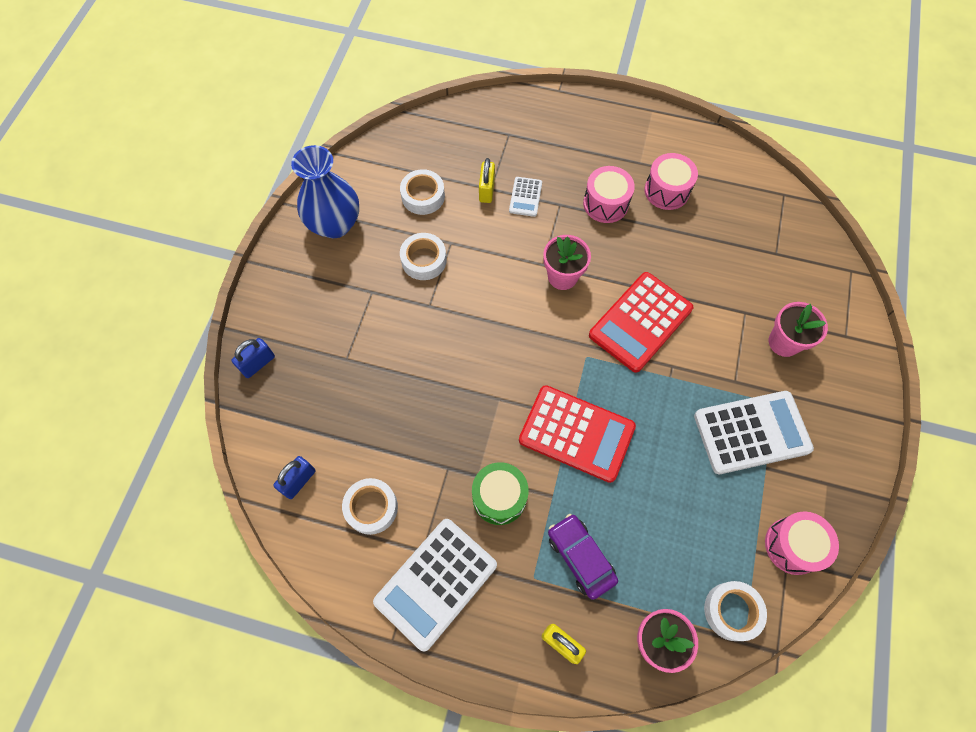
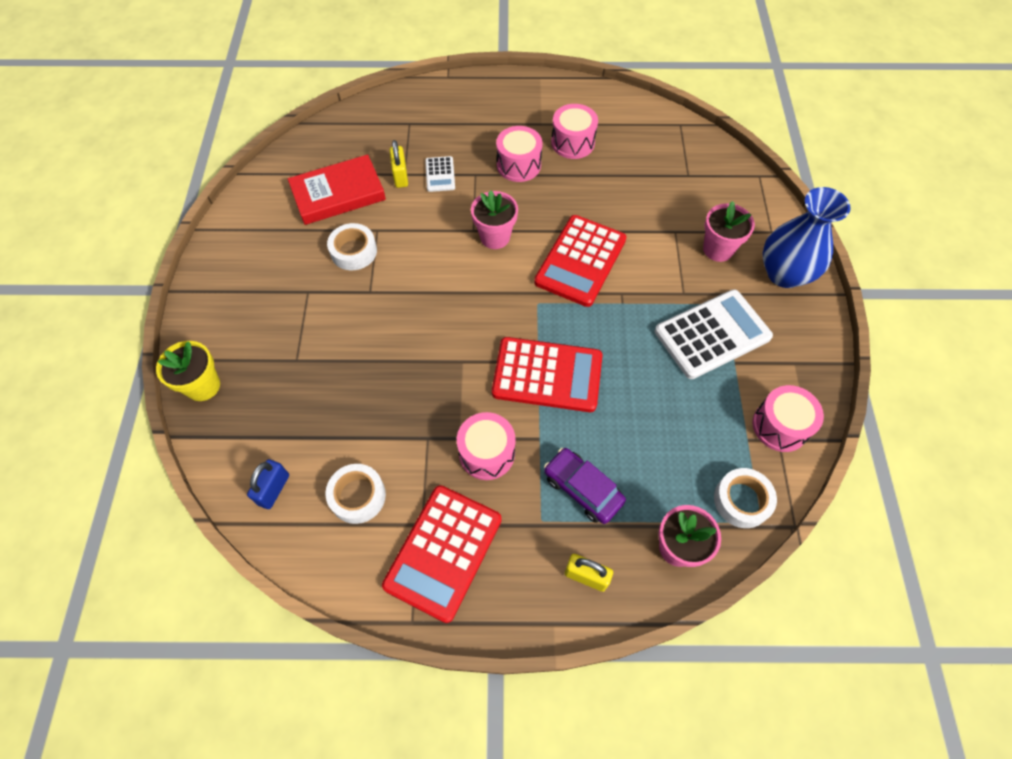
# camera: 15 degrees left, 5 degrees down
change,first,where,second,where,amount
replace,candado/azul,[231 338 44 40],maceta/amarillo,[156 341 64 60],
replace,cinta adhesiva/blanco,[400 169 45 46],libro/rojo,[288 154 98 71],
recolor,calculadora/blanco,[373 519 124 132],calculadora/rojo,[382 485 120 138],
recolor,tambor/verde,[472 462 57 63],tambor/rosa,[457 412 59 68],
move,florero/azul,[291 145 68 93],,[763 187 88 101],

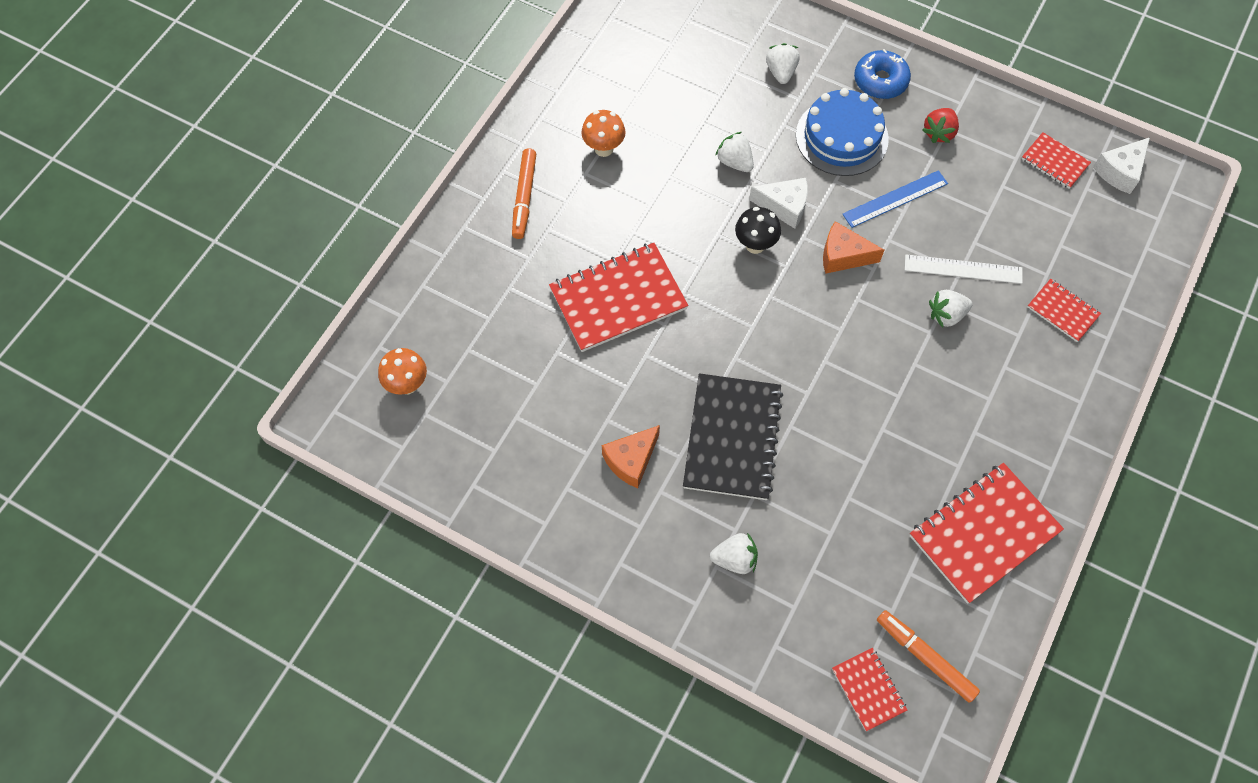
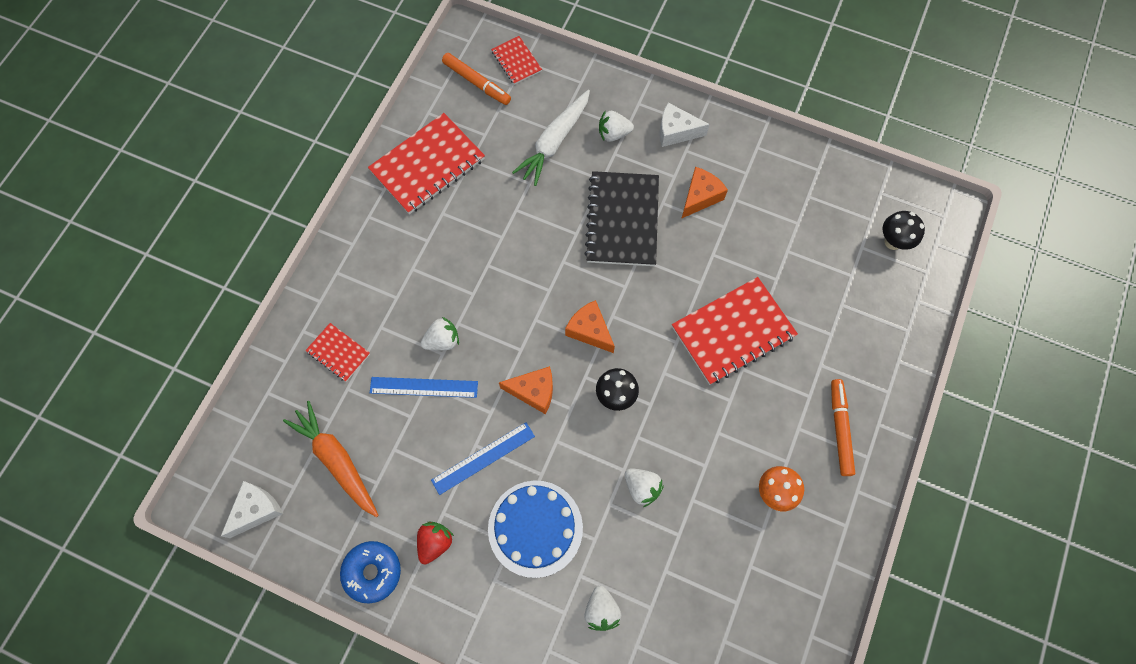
# camera: 175 degrees right, 5 degrees up
change,first,where,second,where,amount
insert,,,zanahoria/naranja,[283 401 96 116],
move,rosquilla/azul,[854 49 57 50],,[340 541 61 62],
recolor,regla/blanco,[905 254 117 30],regla/azul,[370 377 108 21],
insert,,,zanahoria/blanco,[512 90 78 96],
insert,,,queso/naranja,[565 300 50 53],
move,queso/blanco,[749 178 59 51],,[659 103 51 44],
recolor,seta/naranja,[378 348 49 47],seta/negro,[883 211 42 39],
delete,cuaderno/rojo,[1022 132 69 57],,,

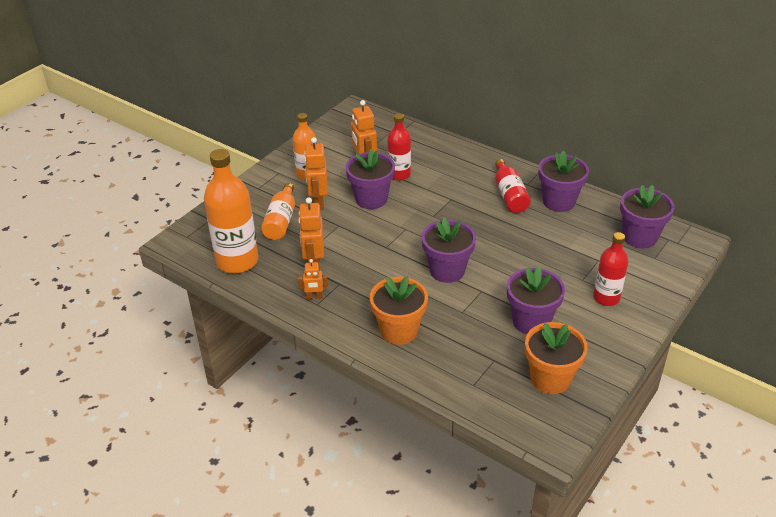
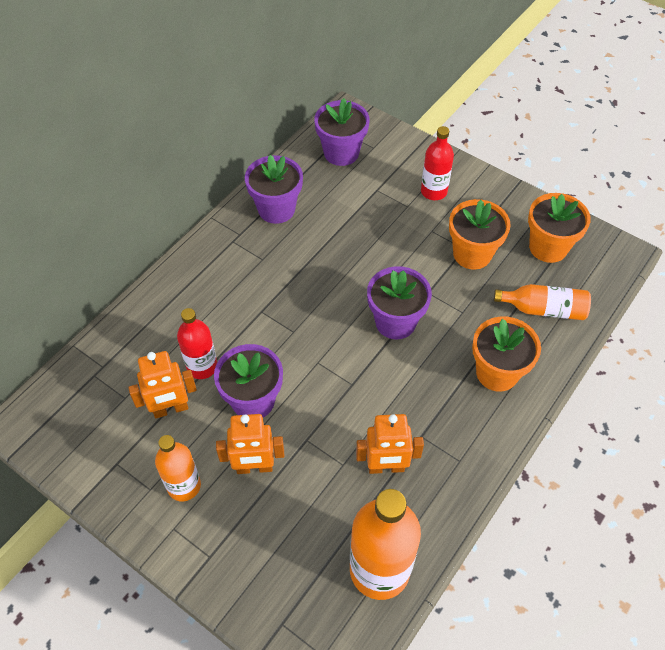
# camera: 90 degrees left, 15 degrees up
change,first,where,second,where,amount
recolor,maceta/morado,[507 266 58 68],maceta/naranja,[449 199 62 71],
move,botella/naranja,[261 183 34 57],,[494 284 97 36],
delete,robot/naranja,[298 259 30 41],,,
delete,botella/rojo,[495 159 36 54],,,

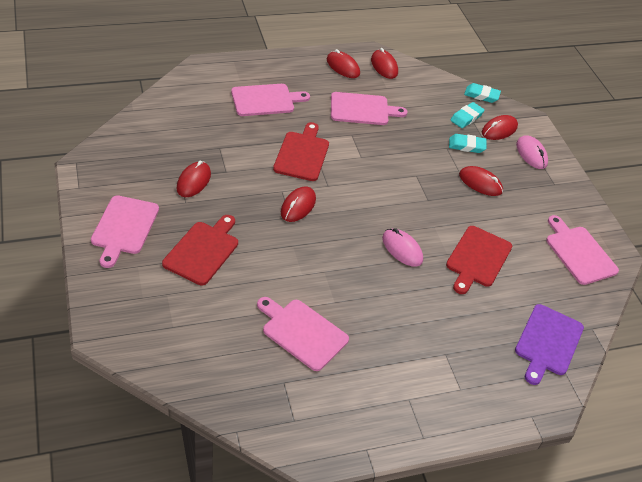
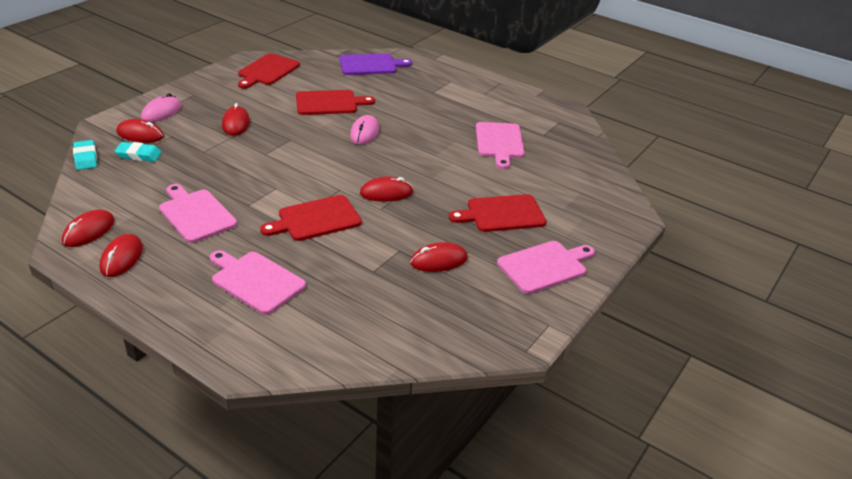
# camera: 125 degrees left, 10 degrees down
change,first,where,second,where,amount
recolor,tabla de cortar/rosa,[546 215 73 70],tabla de cortar/rojo,[238 53 62 36],
delete,goma de borrar/turquesa,[449 134 37 19],,,

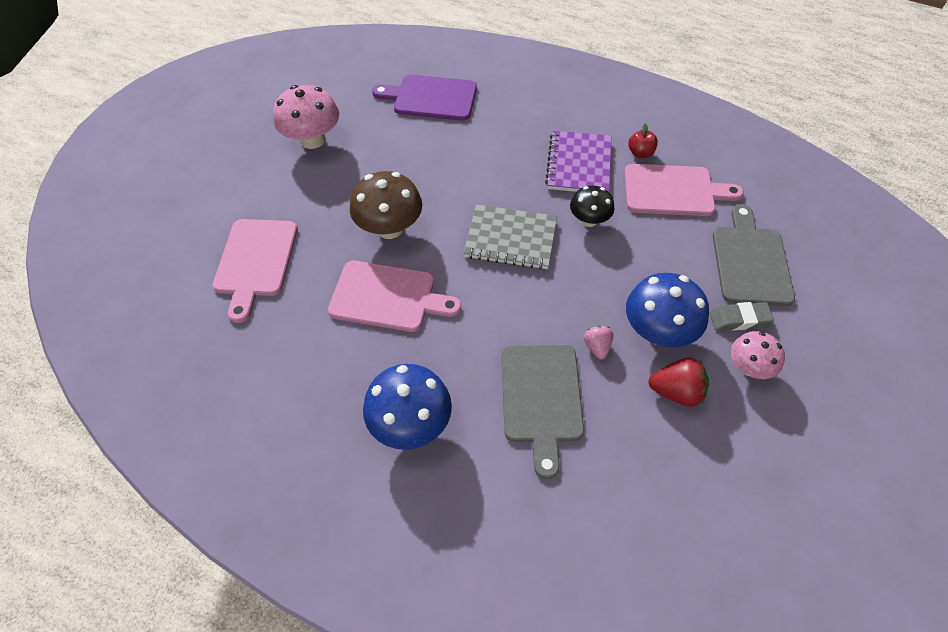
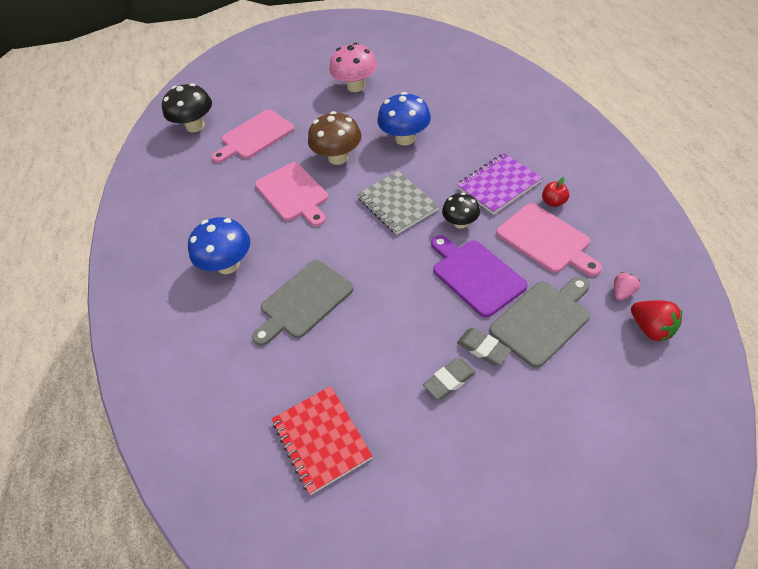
# camera: 50 degrees right, 5 degrees down
change,first,where,second,where,amount
insert,,,seta/negro,[162 83 50 49],
insert,,,cuaderno/rojo,[272 386 101 109],
move,seta/azul,[626 273 83 74],,[378 92 53 53],
replace,seta/rosa,[731 331 54 48],goma de borrar/gris,[423 358 53 41],
move,tabla de cortar/morado,[372 75 105 46],,[431 235 97 83],
move,fresa/rosa,[584 326 29 34],,[614 272 26 28],
move,fresa/rojo,[648 358 61 49],,[631 300 51 41],

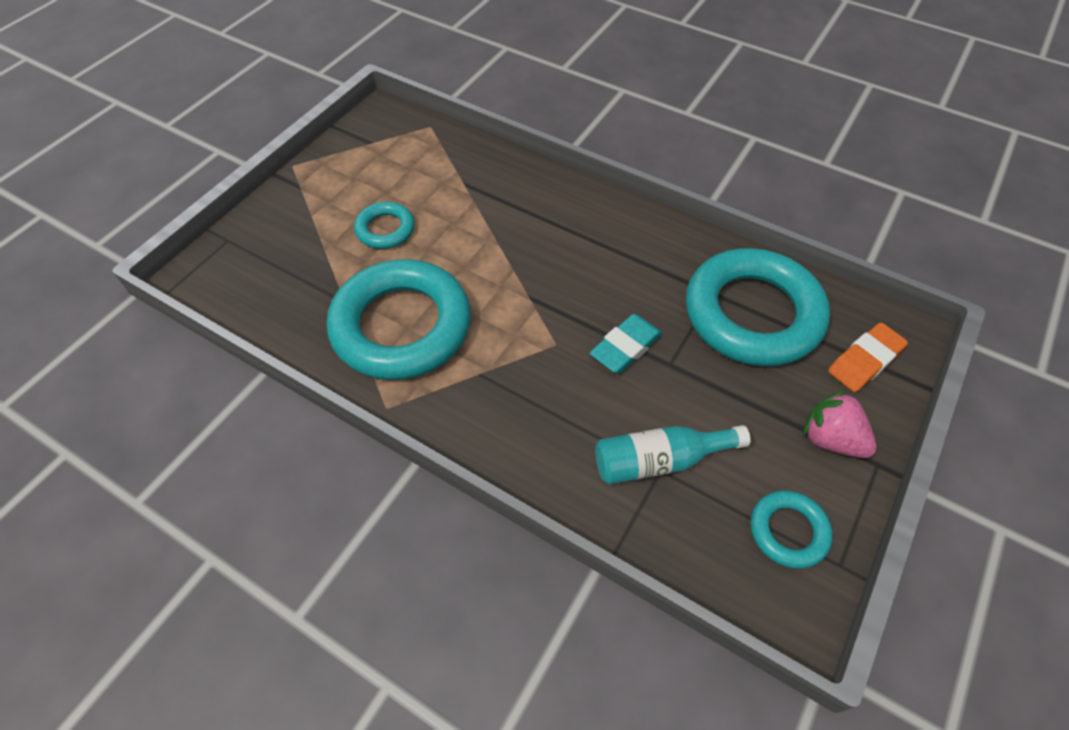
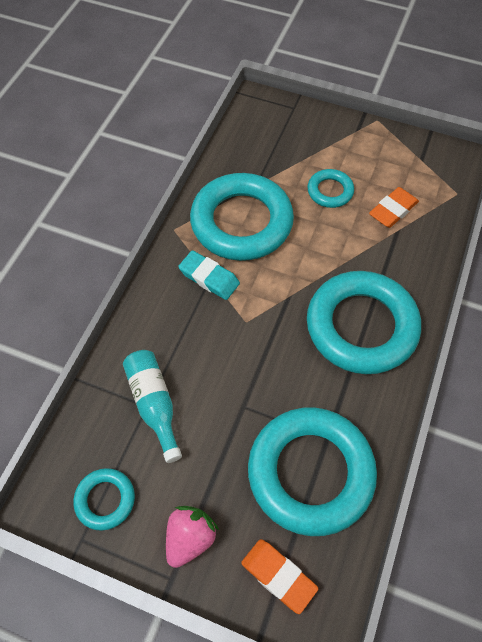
# camera: 80 degrees right, 5 degrees up
change,first,where,second,where,amount
move,goma de borrar/turquesa,[590 314 72 59],,[178 250 62 50],
insert,,,anillo/turquesa,[307 271 114 103],
insert,,,goma de borrar/naranja,[369 187 50 41],

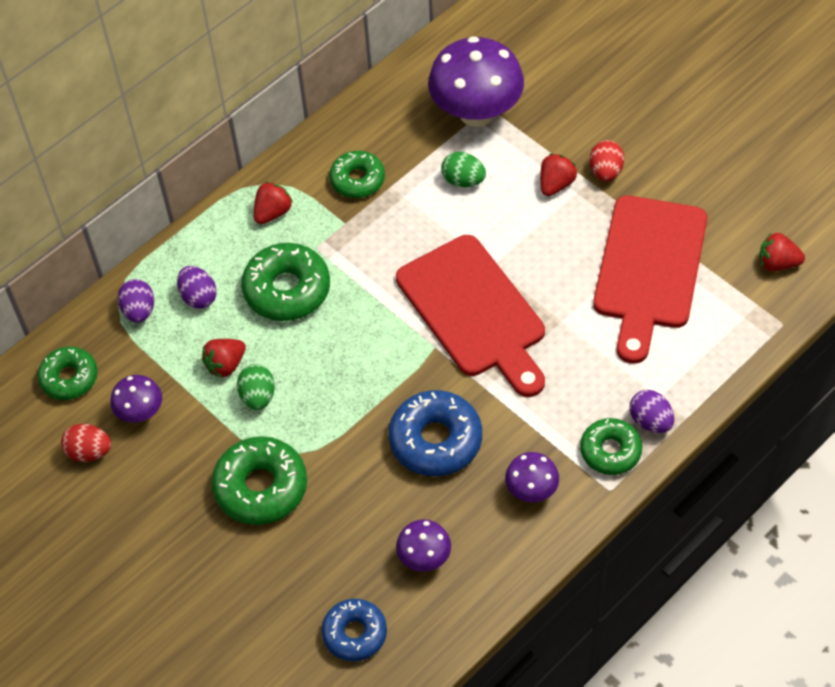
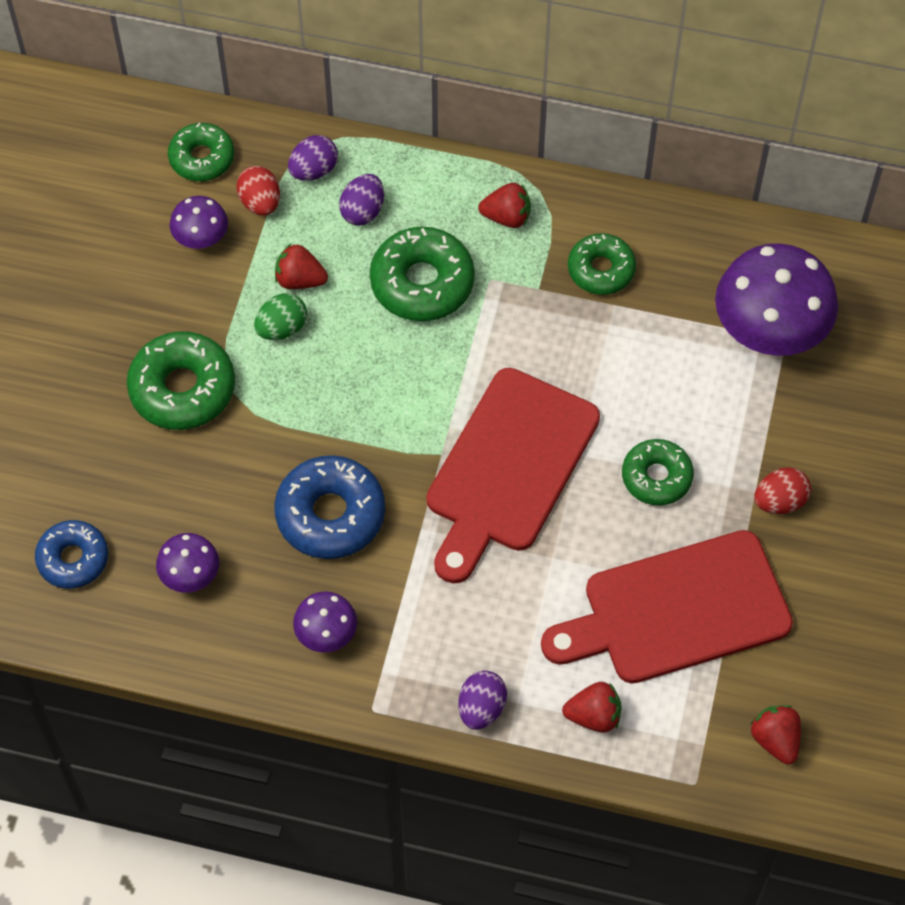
# camera: 55 degrees right, 5 degrees up
change,first,where,second,where,amount
move,huevo/rojo,[61 424 50 38],,[236 166 44 50],
move,fresa/rojo,[540 154 37 42],,[562 682 60 51],
move,rosquilla/verde,[580 418 62 57],,[622 439 72 67],
delete,huevo/verde,[441 152 45 35],,,

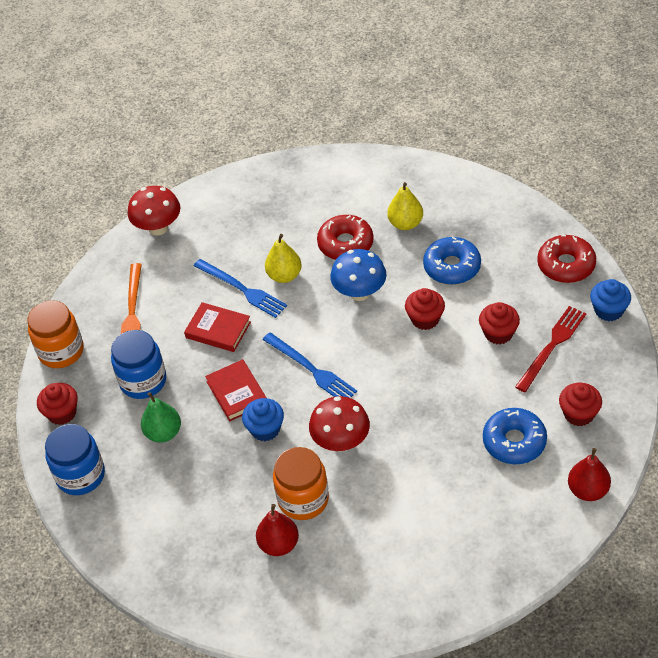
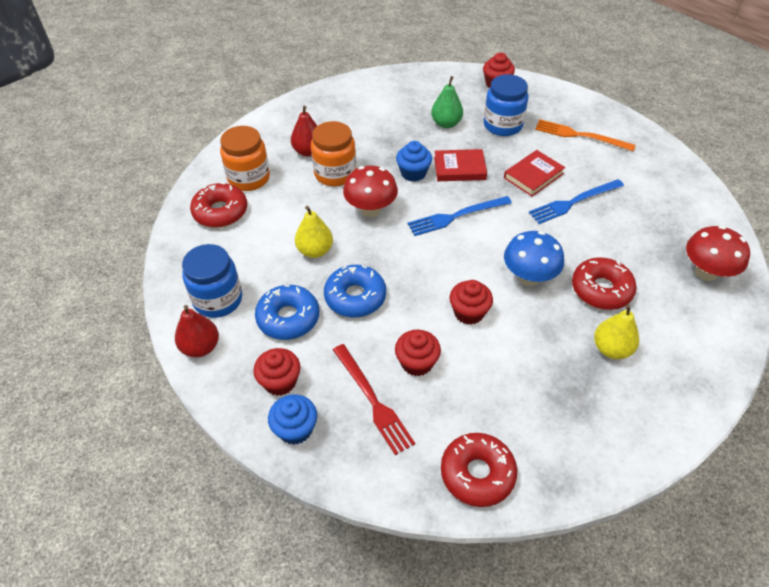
# camera: 110 degrees right, 0 degrees up
change,first,where,second,where,amount
move,tarro/azul,[45 424 60 71],,[182 244 60 74],
insert,,,rosquilla/rojo,[190 182 57 46],
move,tarro/naranja,[27 300 57 68],,[220 126 50 65],
move,magdalena/azul,[590 279 41 42],,[268 394 49 51],
move,pera/amarillo,[265 234 37 49],,[295 206 38 52],
move,rosquilla/azul,[423 237 58 48],,[324 265 62 52],
move,seta/rojo,[128 186 52 49],,[686 225 64 56],

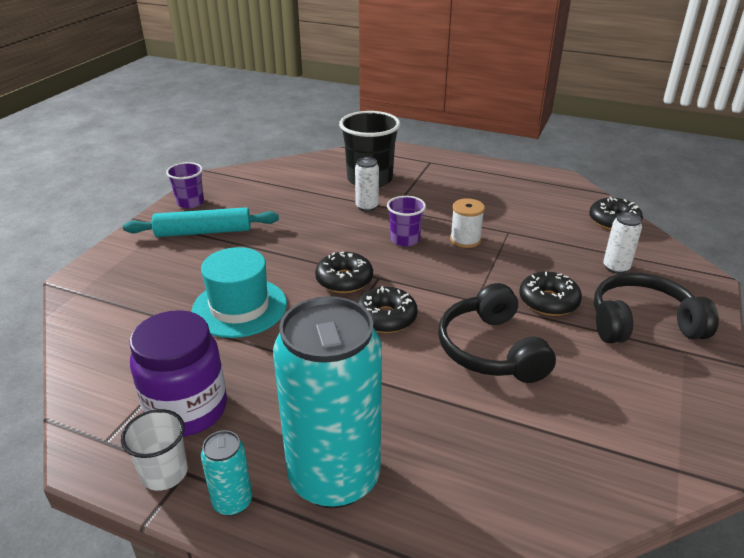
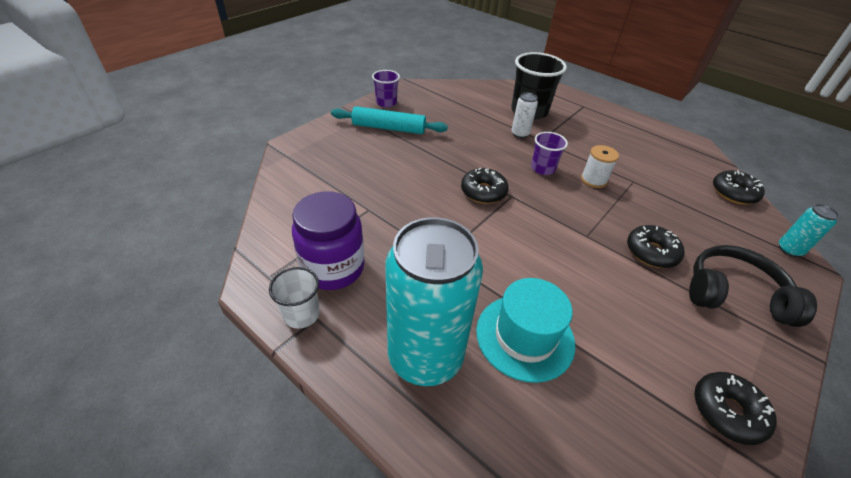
# camera: 15 degrees right, 10 degrees up
change,first,where,second,where,amount
move,sombrero/turquesa,[191 247 96 91],,[476 278 99 105],
move,rosquilla/negro,[357 286 61 47],,[694 372 83 73],
move,lata/turquesa,[201 430 51 86],,[779 204 60 53],
delete,auriculares/negro,[438 283 118 100],,,
delete,lata/blanco,[603 212 39 62],,,

